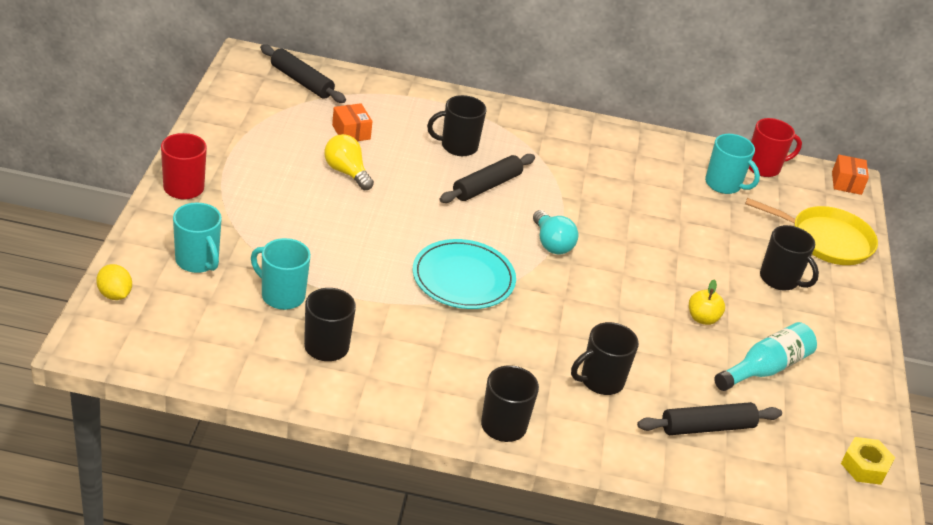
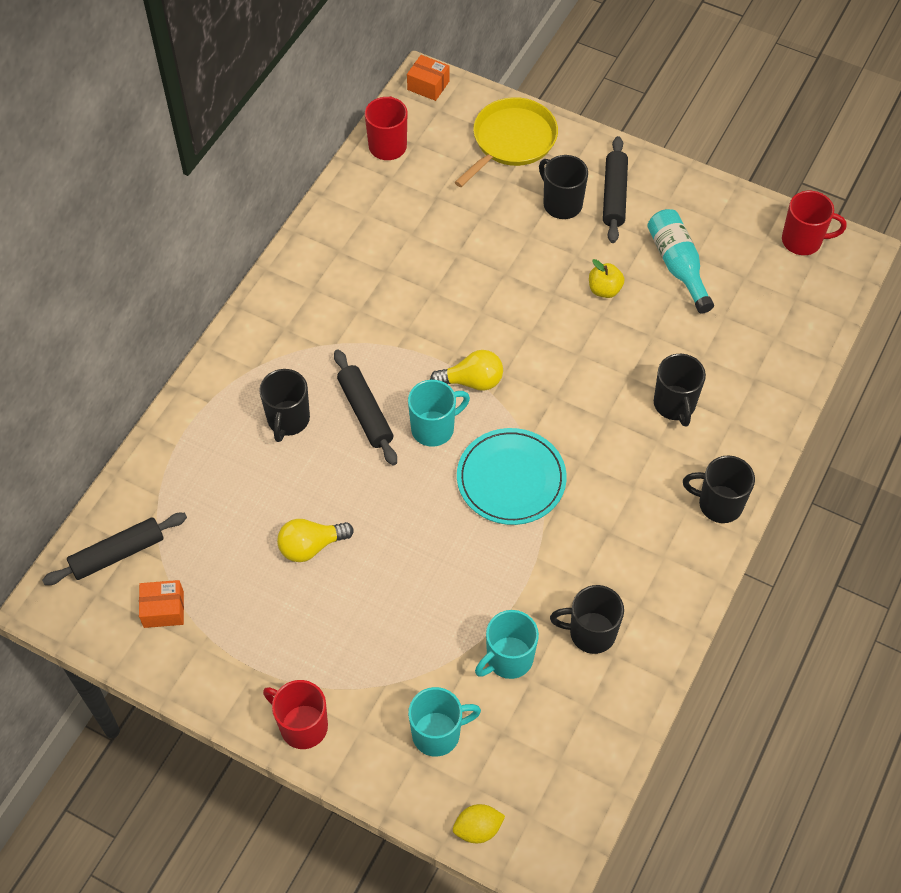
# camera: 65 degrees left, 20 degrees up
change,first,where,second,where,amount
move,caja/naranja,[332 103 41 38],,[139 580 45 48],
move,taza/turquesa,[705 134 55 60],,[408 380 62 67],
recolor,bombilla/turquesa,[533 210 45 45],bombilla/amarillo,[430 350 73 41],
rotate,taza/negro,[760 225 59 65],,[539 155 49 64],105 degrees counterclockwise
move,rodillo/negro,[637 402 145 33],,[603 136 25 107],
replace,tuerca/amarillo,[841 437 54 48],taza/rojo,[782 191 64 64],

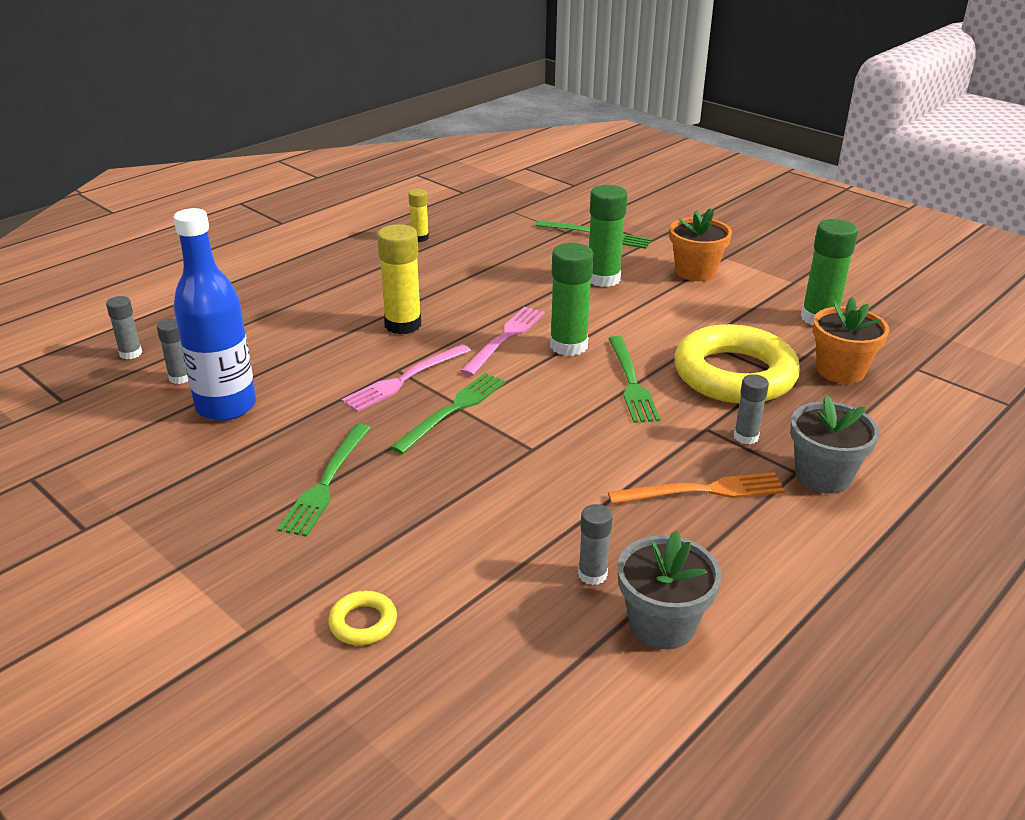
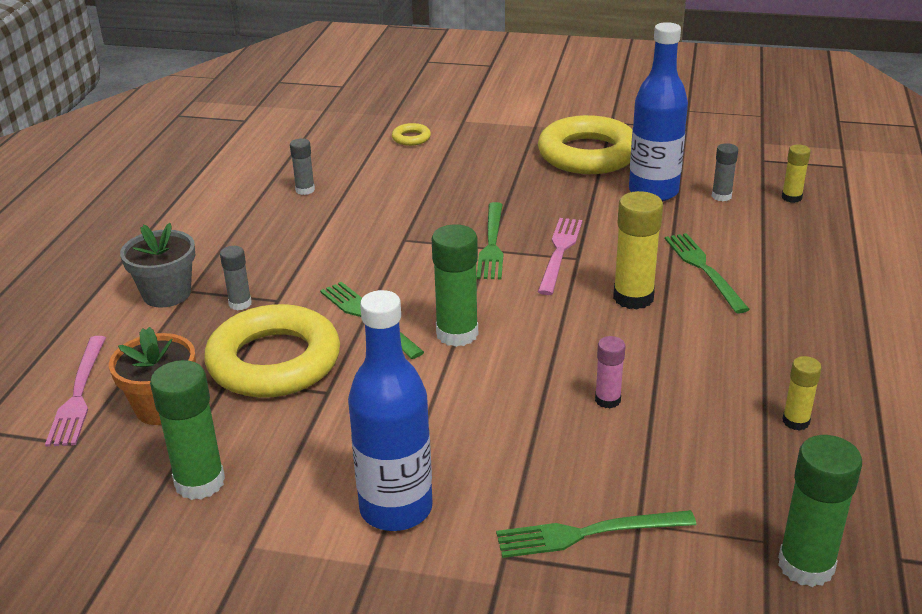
# camera: 150 degrees right, 0 degrees up
change,first,where,second,where,amount
move,tenedor/rosa,[460 307 85 69],,[45 336 61 111],
replace,maceta/naranja,[670 208 62 73],botella/azul,[348 290 84 241],
insert,,,anillo/amarillo,[538 115 94 59],
insert,,,barra de pegamento/rosa,[595 336 31 73],
move,tenedor/verde,[278 424 92 113],,[665 233 85 80],
move,barra de pegamento/verde,[589 185 38 102],,[778 435 84 152],
recolor,barra de pegamento/gris,[106 296 36 63],barra de pegamento/amarillo,[782 144 29 59],
delete,tenedor/naranja,[608 472 177 32],,,
delete,maceta/gris,[618 530 103 119],,,

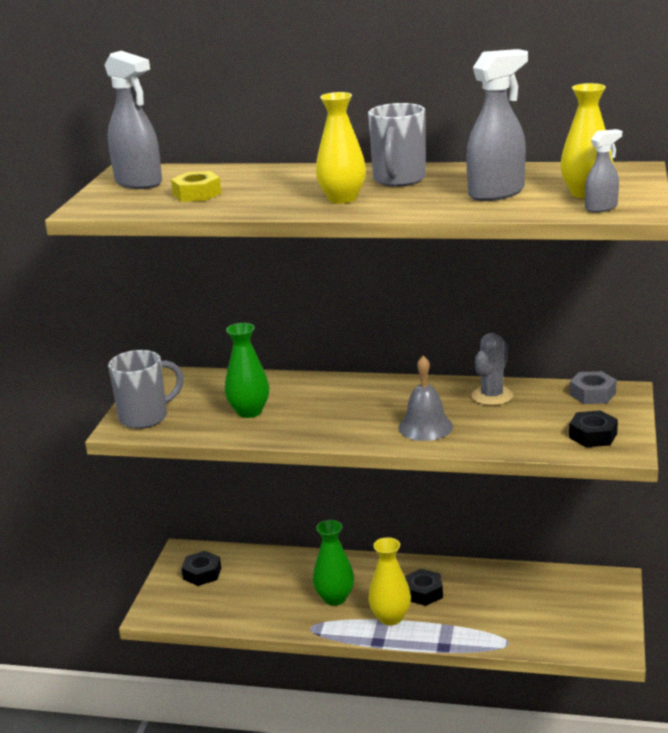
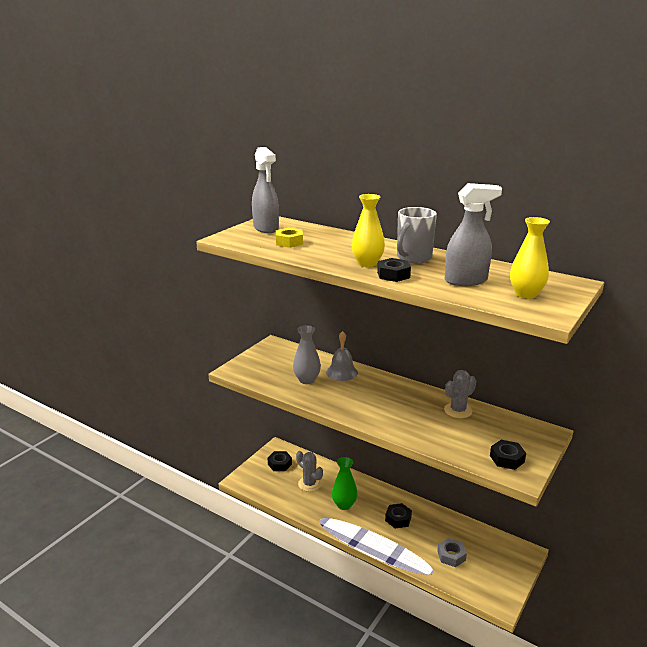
# camera: 20 degrees right, 0 degrees up
change,first,where,second,where,amount
recolor,florero/verde,[225 323 44 95],florero/gris,[293 325 28 59],
insert,,,cactus/gris,[296 451 27 41],
move,campana/gris,[398 356 55 85],,[326 331 32 50],
insert,,,tuerca/negro,[377 258 34 24],
move,tuerca/gris,[570 371 47 33],,[437 538 30 29],
delete,taza/gris,[108 350 76 79],,,
delete,florero/amarillo,[368 537 43 88],,,
delete,pulverizador/gris,[585 129 37 84],,,

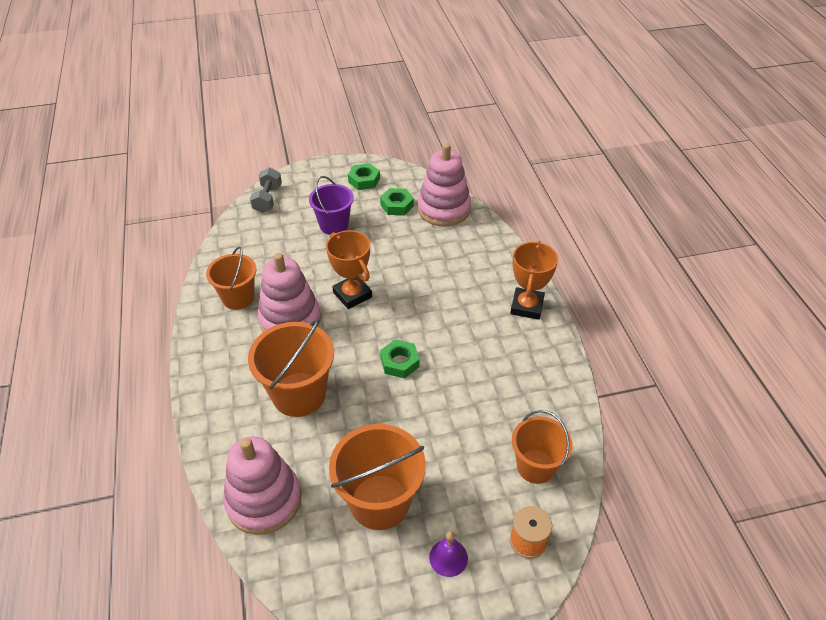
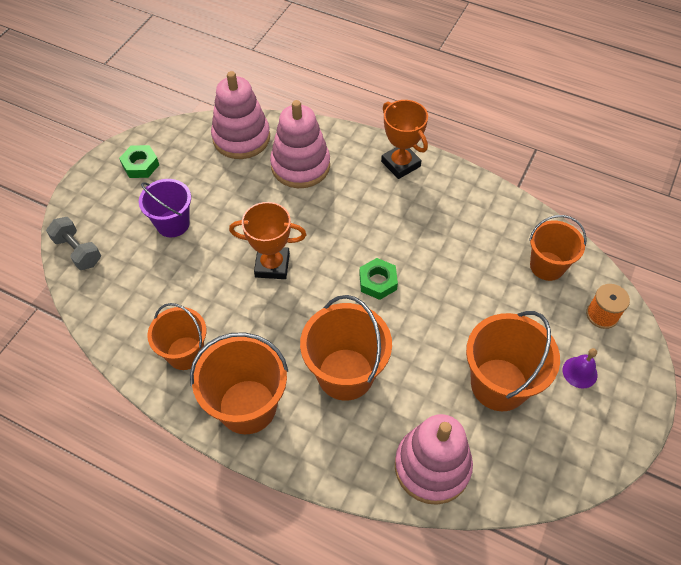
# camera: 50 degrees left, 10 degrees up
change,first,where,second,where,amount
insert,,,balde/naranja,[190 332 98 102],
move,juguete apilable/rosa,[257 253 64 79],,[270 100 60 88],
delete,tuerca/verde,[380 188 34 27],,,

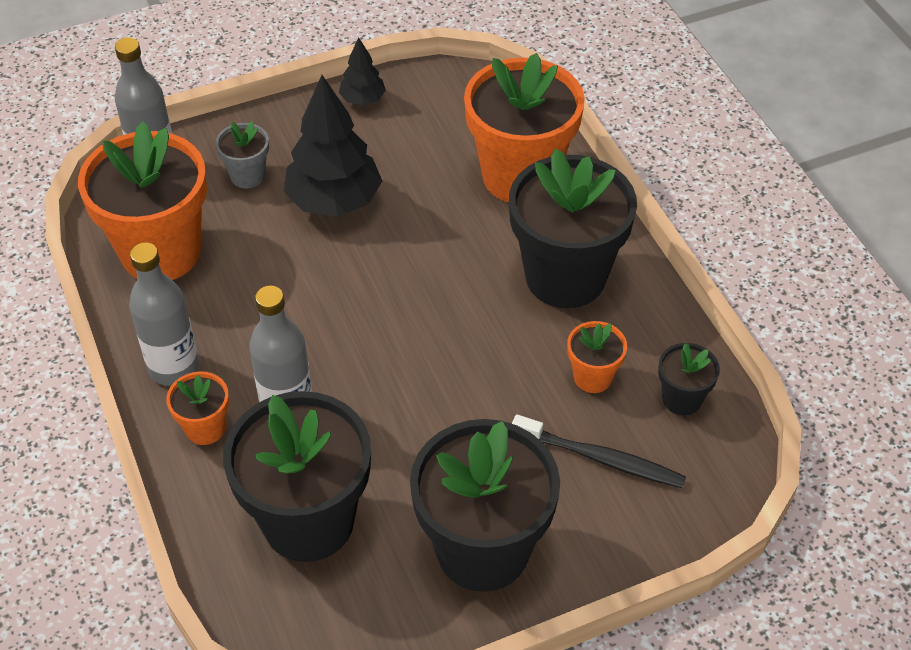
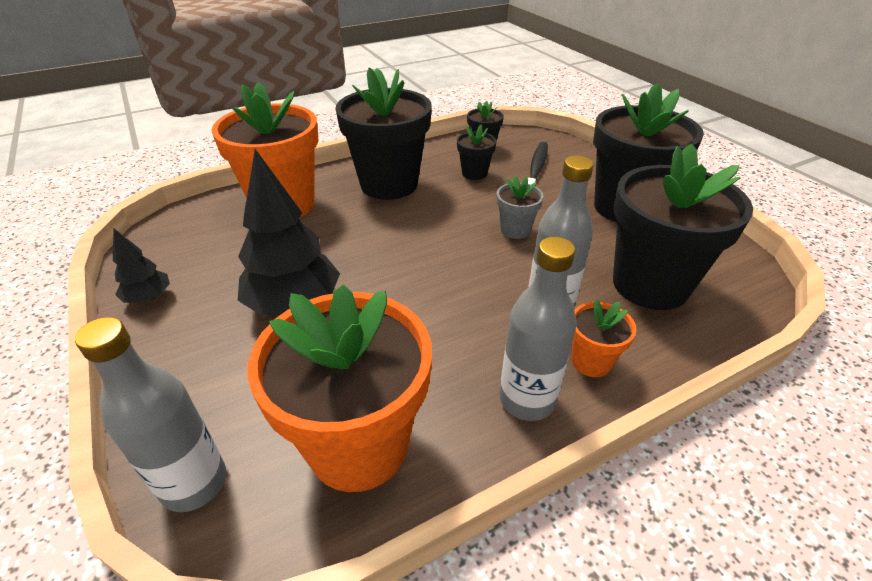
# camera: 95 degrees left, 10 degrees down
change,first,where,second,where,amount
recolor,maceta/naranja,[567 321 60 72],maceta/negro,[457 125 40 55],
move,maceta/gris,[215 121 54 67],,[496 176 48 63],

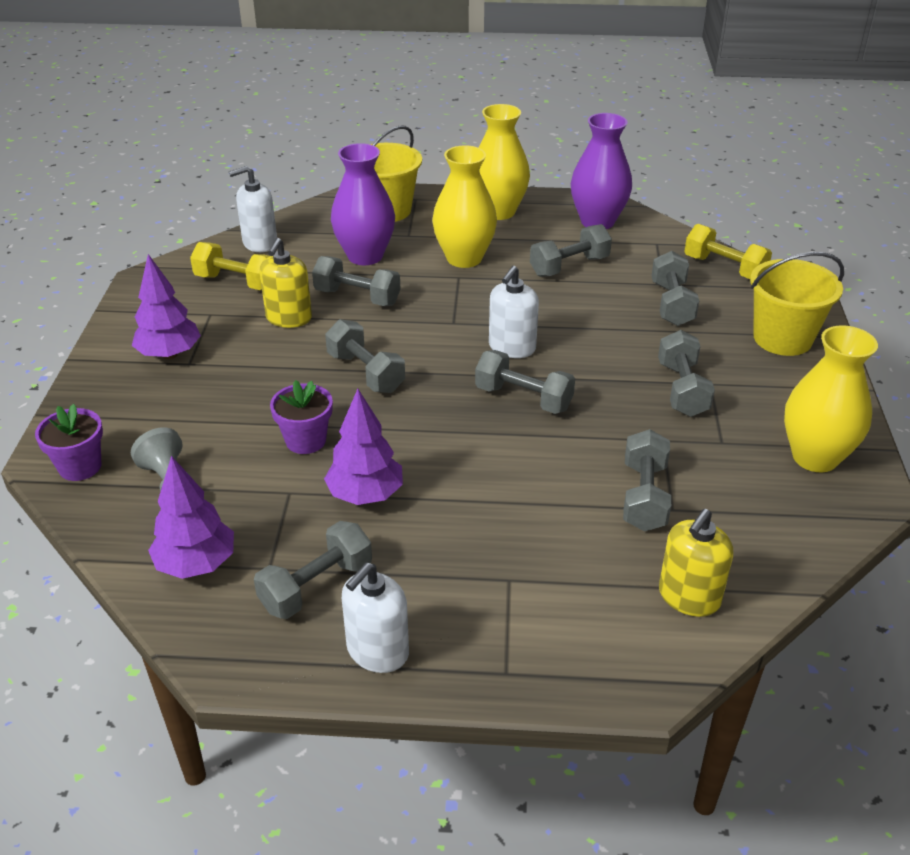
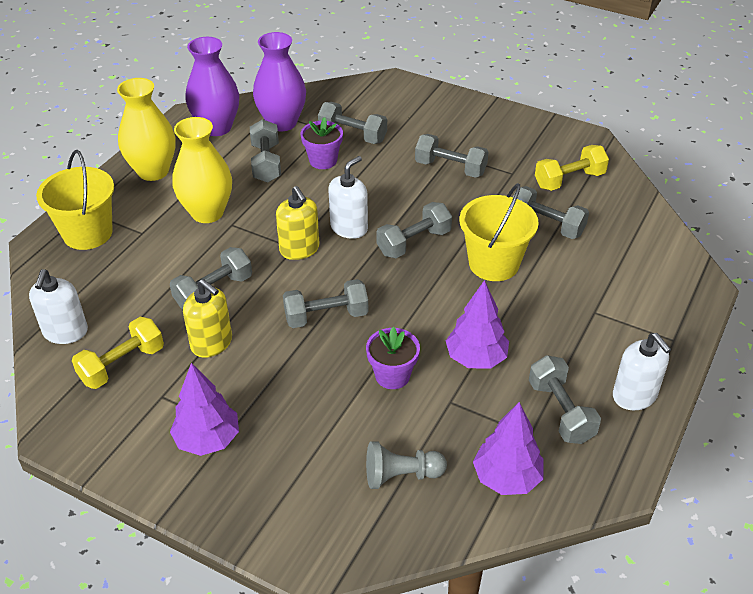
# camera: 65 degrees left, 5 degrees up
change,first,where,second,where,amount
move,florero/morado,[331 143 64 122],,[253 32 53 99],
move,dispensador de jabón/amarillo,[659 509 74 108],,[276 186 44 74],
move,maceta/morado,[35 404 68 77],,[301 117 42 52],
rotate,dispensador de jabón/blanco,[489 266 50 92],,[328 156 40 83],105 degrees counterclockwise
move,balde/amarillo,[750 252 94 104],,[459 183 80 98],
move,mancuerna/amarillo,[684 224 88 55],,[535 145 74 46],
delete,florero/amarillo,[784 325 94 147],,,

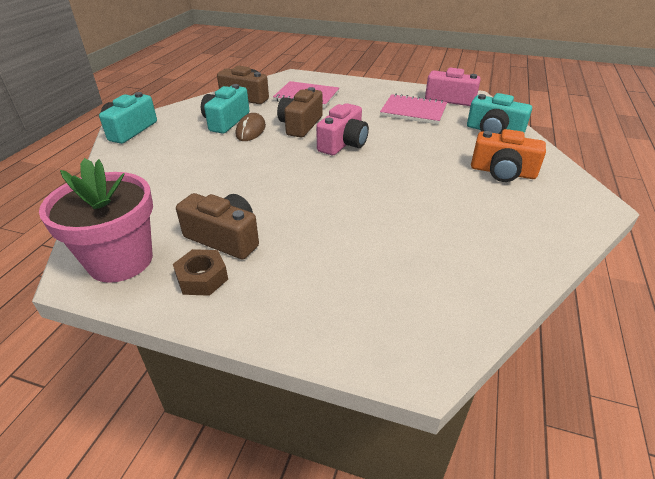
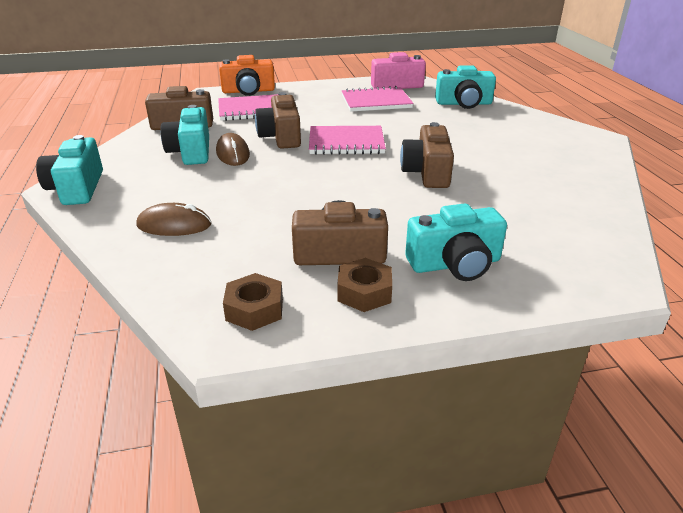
# camera: 30 degrees left, 5 degrees down
change,first,where,second,where,amount
insert,,,ratón/marrón,[136 203 75 33],
move,cámara/naranja,[471 129 75 53],,[219 55 56 41],
replace,maceta/rosa,[39 158 114 125],tuerca/marrón,[223 273 60 58],
replace,cámara/rosa,[316 103 53 52],cuaderno/rosa,[309 126 77 29],
insert,,,cámara/marrón,[400 122 54 66],
insert,,,cámara/turquesa,[405 203 102 78],

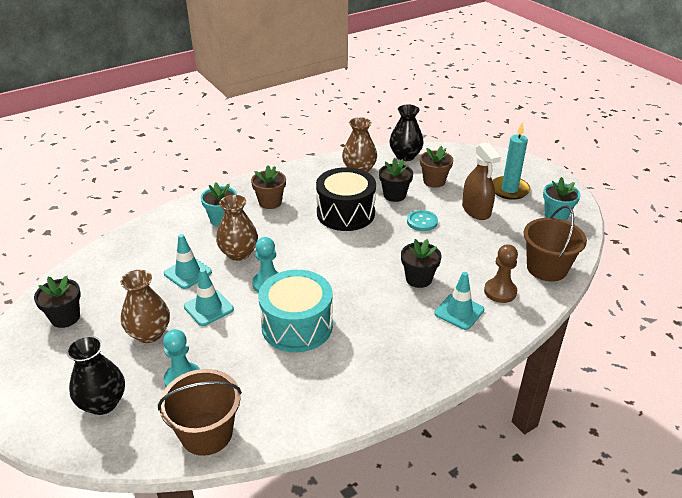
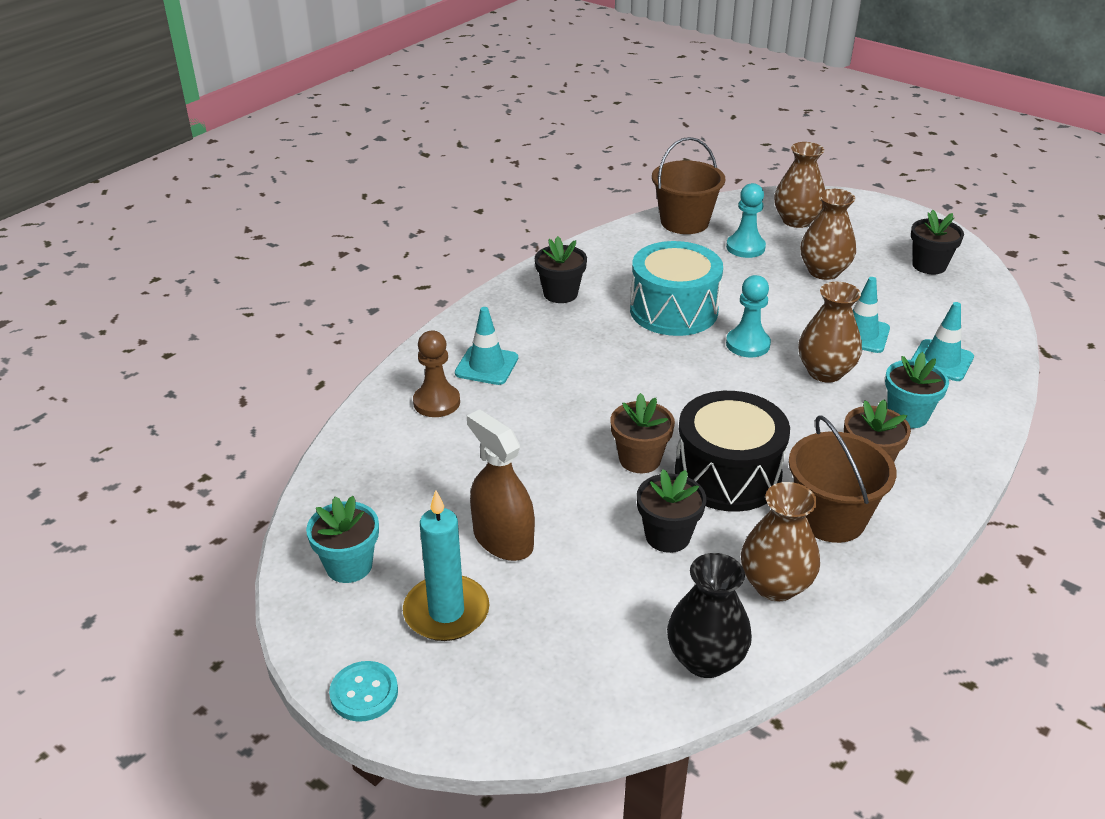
# camera: 160 degrees right, 0 degrees up
change,first,where,second,where,amount
move,botón/turquesa,[407 210 31 21],,[329 661 69 61],
move,maceta/negro,[401 239 41 49],,[535 236 52 67],
move,maceta/marrón,[420 146 33 42],,[611 393 64 80],
recolor,florero/negro,[66 336 59 79],florero/marrón,[774 142 51 86],
move,balde/marrón,[524 206 63 75],,[789 415 108 128],
move,cono de tráfico/turquesa,[184 268 50 58],,[911 302 63 79],

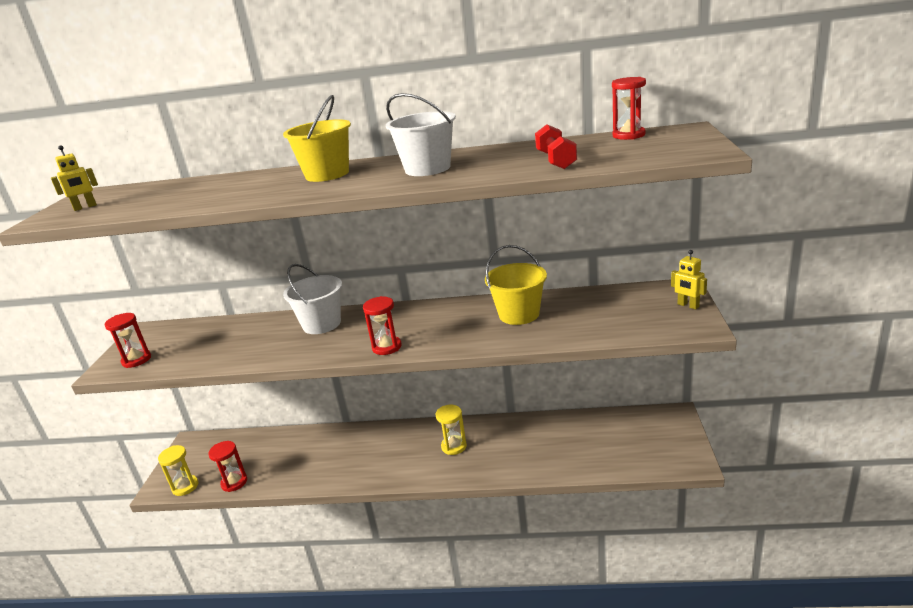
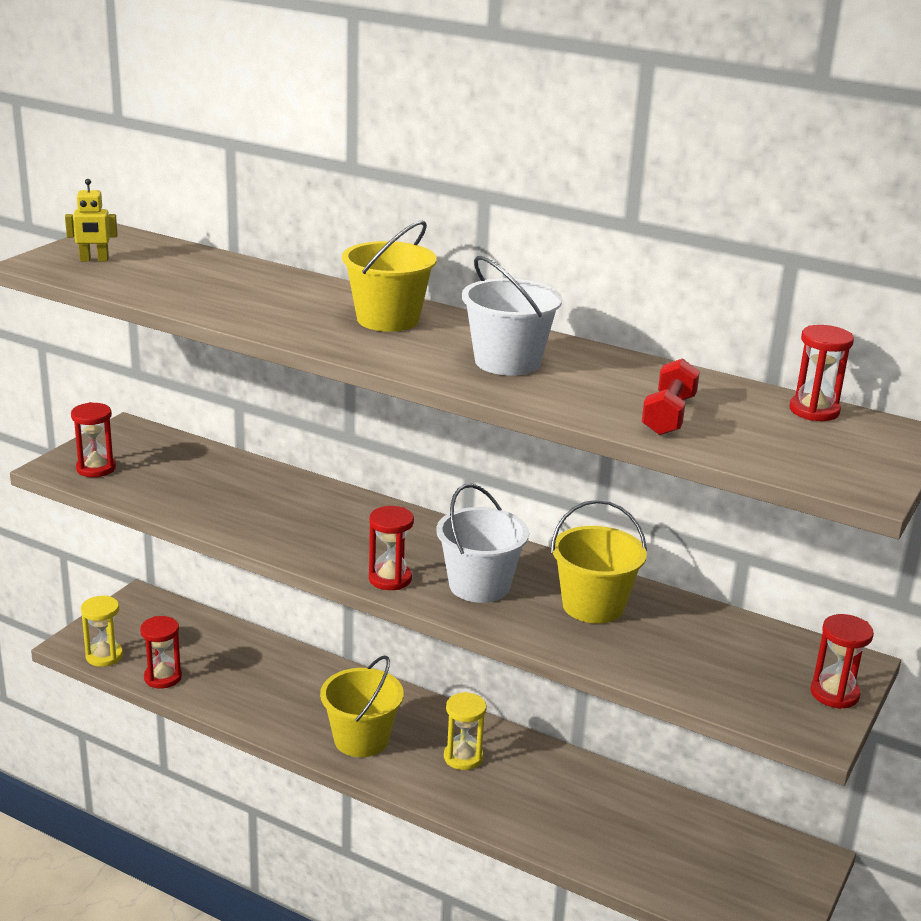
# camera: 20 degrees right, 0 degrees up
change,first,where,second,where,amount
insert,,,balde/amarillo,[320 656 84 101],
move,balde/blanco,[283 264 59 70],,[436 484 93 119],
replace,robot/amarillo,[671 250 36 59],reloj de arena/rojo,[811 614 63 95],

